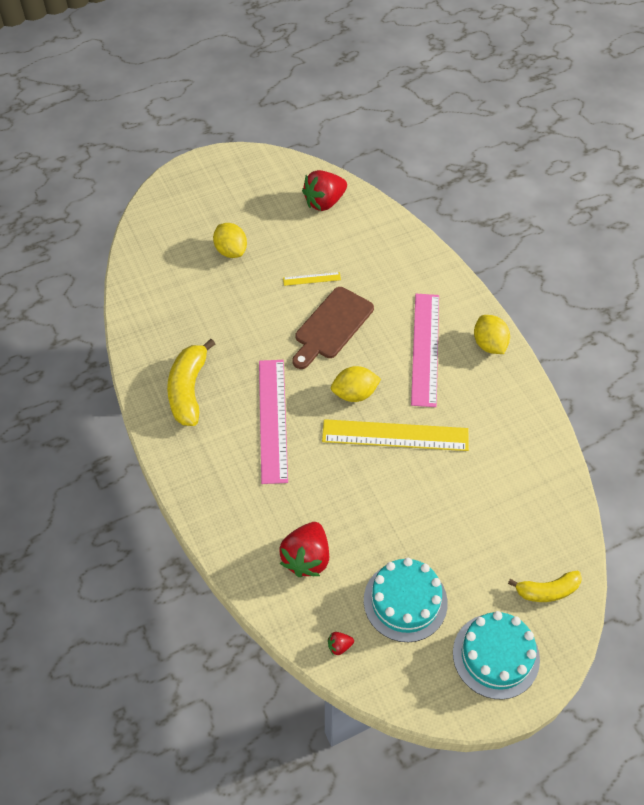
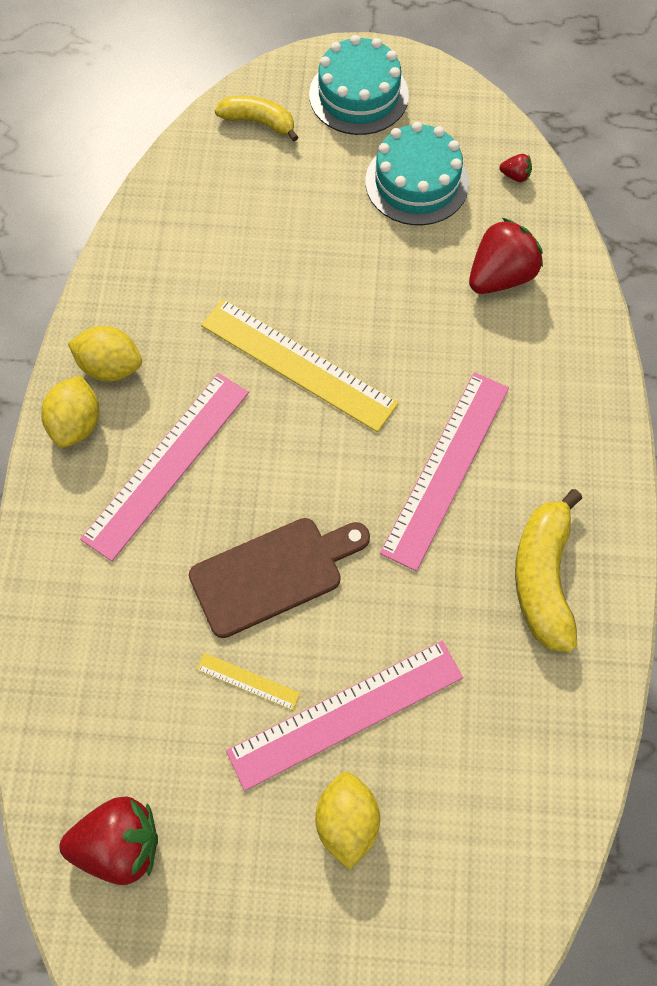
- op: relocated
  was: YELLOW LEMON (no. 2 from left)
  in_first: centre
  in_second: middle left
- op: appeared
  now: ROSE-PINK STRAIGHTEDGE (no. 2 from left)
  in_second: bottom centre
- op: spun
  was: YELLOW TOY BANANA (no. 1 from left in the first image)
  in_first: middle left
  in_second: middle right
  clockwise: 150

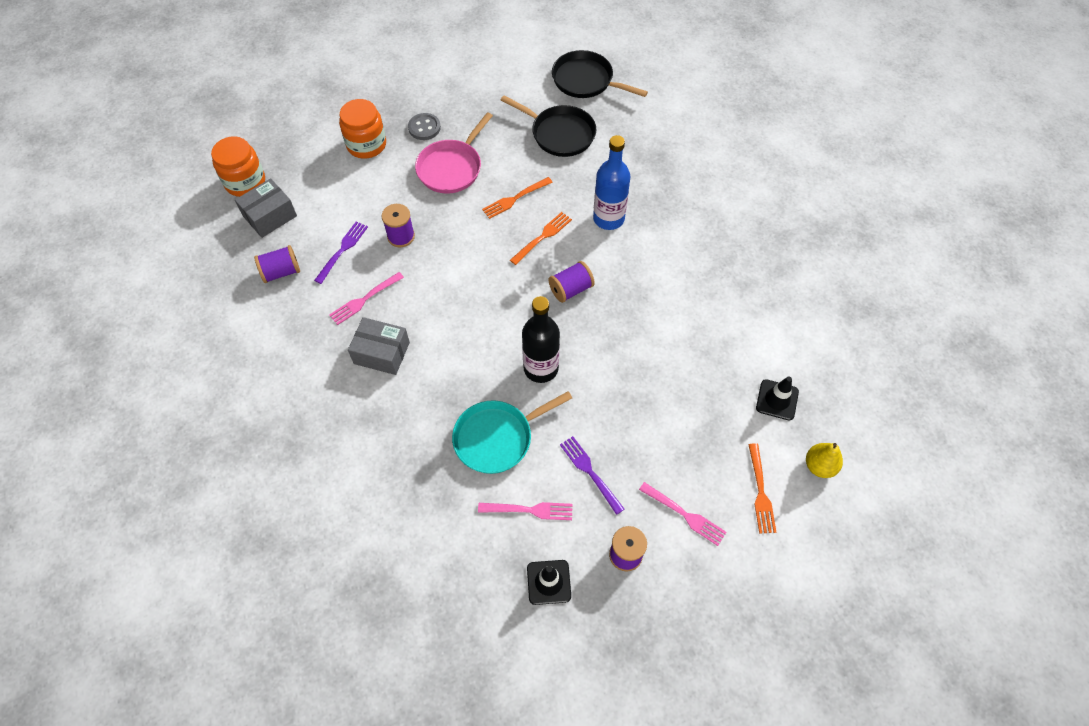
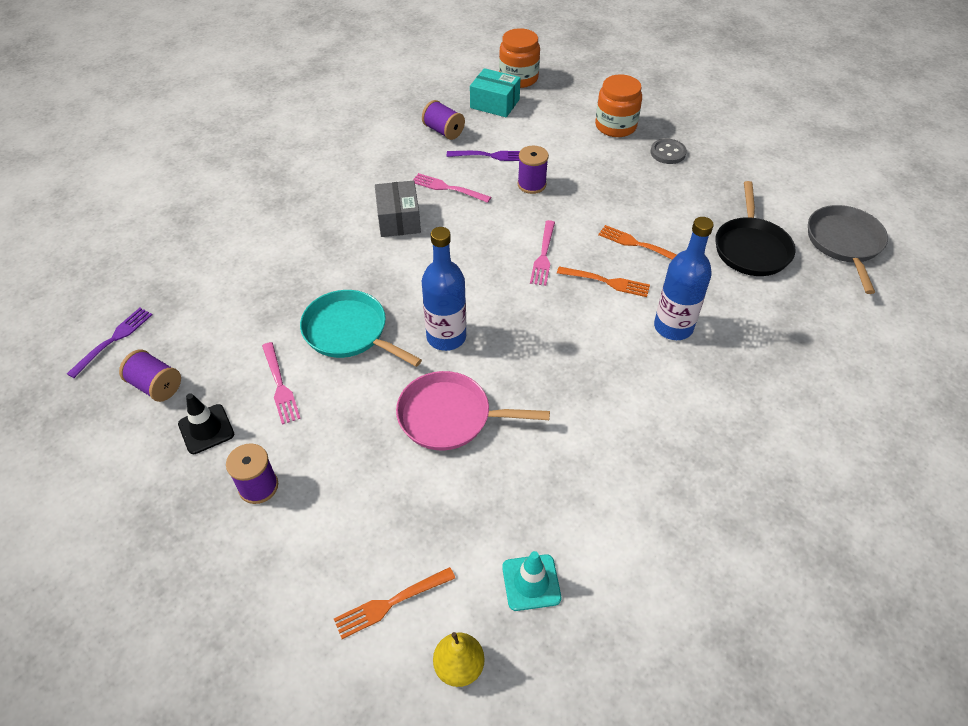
- op: relocated
  was: VIOLET TABLE FORK (no. 2 from left in the first image)
  now: VIOLET TABLE FORK (no. 1 from left)
  in_first: centre
  in_second: middle left
- op: relocated
  was: VIOLET REEL OF THREAD (no. 3 from left in the first image)
  now: VIOLET REEL OF THREAD (no. 1 from left)
  in_first: centre
  in_second: middle left
- op: relocated
  was: ROSE-PINK FRYING PAN
  in_first: top centre
  in_second: centre
- op: colour
  was: JET-BLACK DRINK BOTTLE
  now: BLUE DRINK BOTTLE (no. 1 from left)
  in_first: centre
  in_second: centre
- op: colour
  was: ASH-GREY BOX (no. 1 from left)
  now: AQUA BOX
  in_first: top left
  in_second: top centre
- op: colour
  was: JET-BLACK TRAFFIC CONE (no. 2 from left)
  now: AQUA TRAFFIC CONE
  in_first: middle right
  in_second: bottom centre
- op: relocated
  was: ROSE-PINK TABLE FORK (no. 3 from left)
  in_first: bottom centre
  in_second: centre
- op: colour
  was: JET-BLACK FRYING PAN (no. 2 from left)
  now: ASH-GREY FRYING PAN
  in_first: top centre
  in_second: middle right

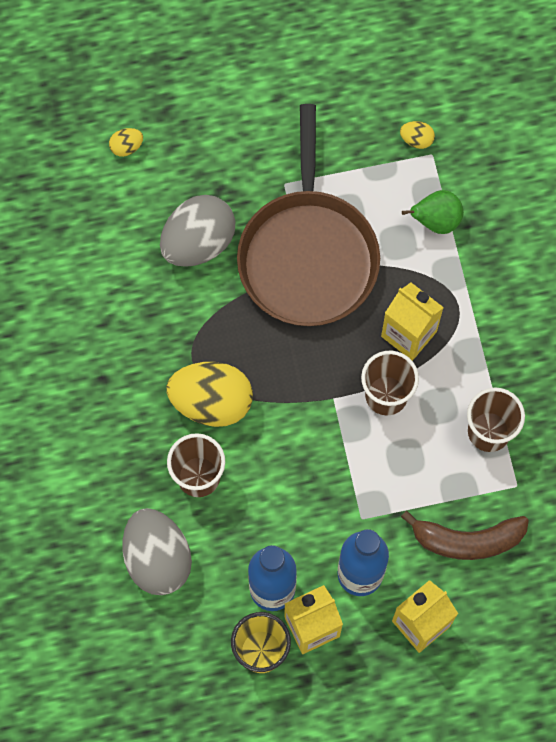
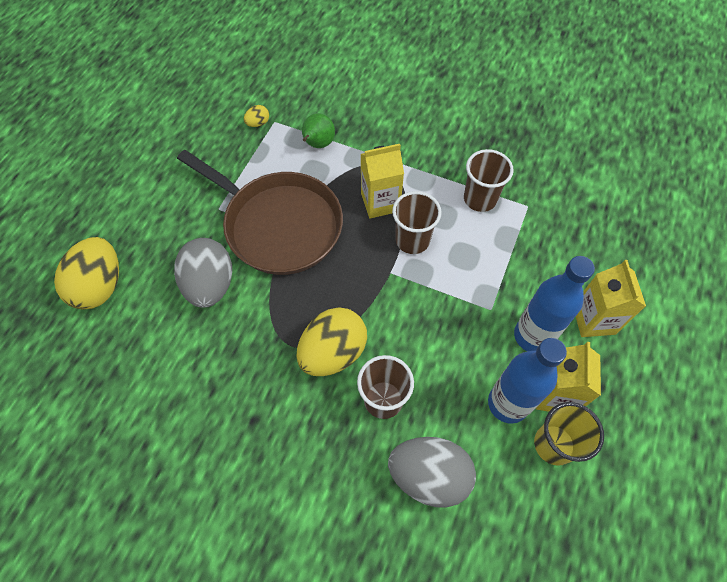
- op: size
  was: YELLOW EGG (no. 1 from left)
  in_first: top left
  in_second: middle left
  ratio: 2.32
- op: missing
  was: RUSSET TOY BANANA
  in_first: bottom right

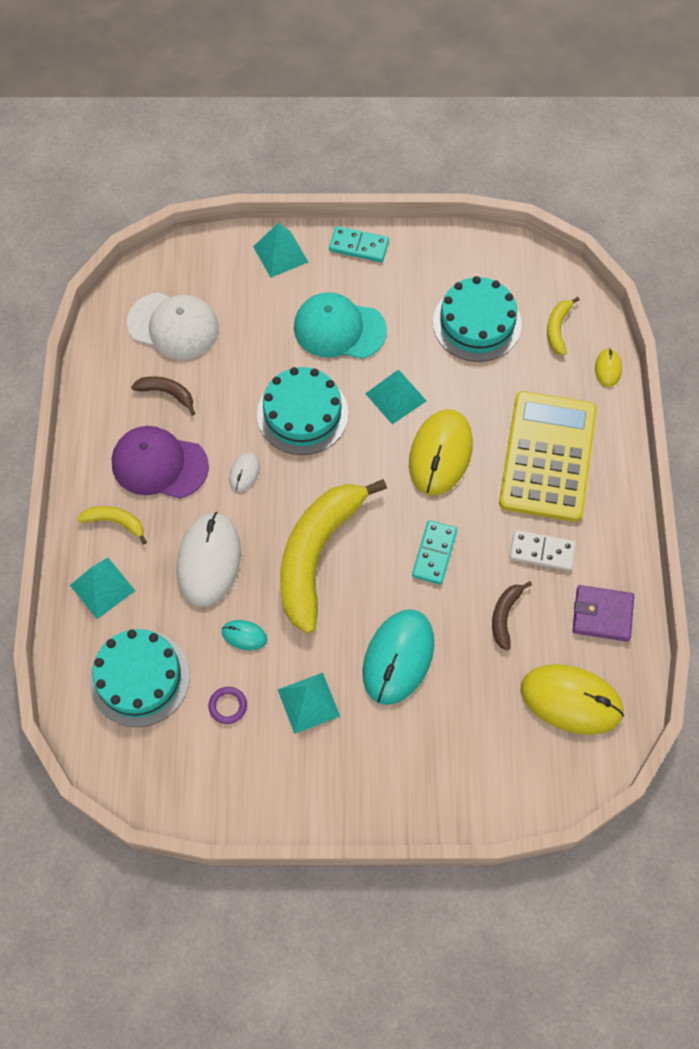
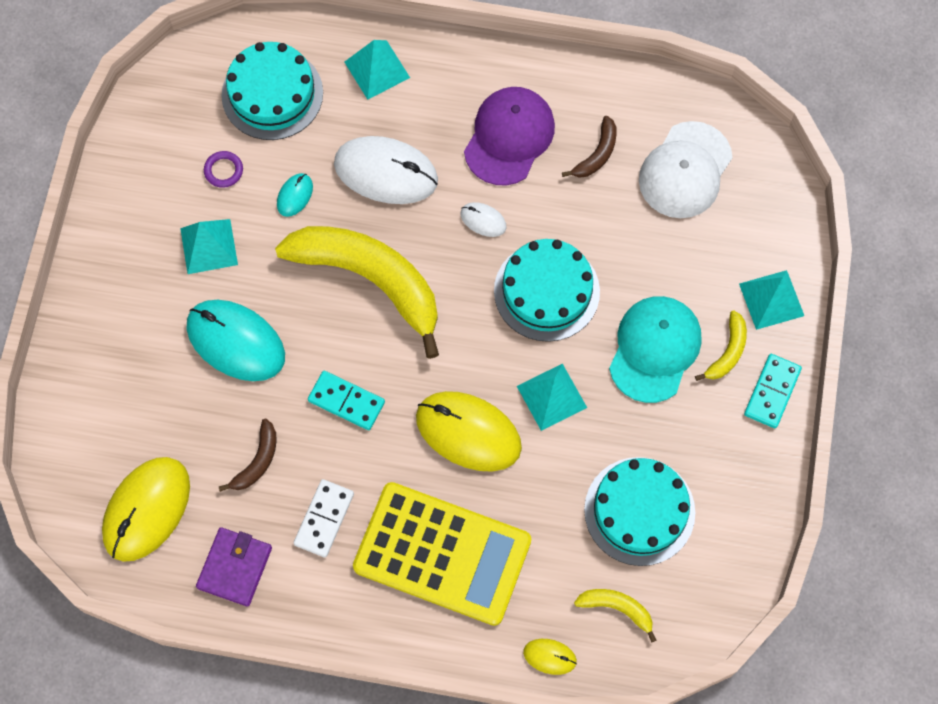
- op: spun
  was: RUSSET TOY BANANA (no. 2 from left in the first image)
  in_first: middle right
  in_second: middle left
  clockwise: 90
- op: relocated
  was: YELLOW TOY BANANA (no. 1 from left in the first image)
  now: YELLOW TOY BANANA (no. 3 from left)
  in_first: middle left
  in_second: middle right

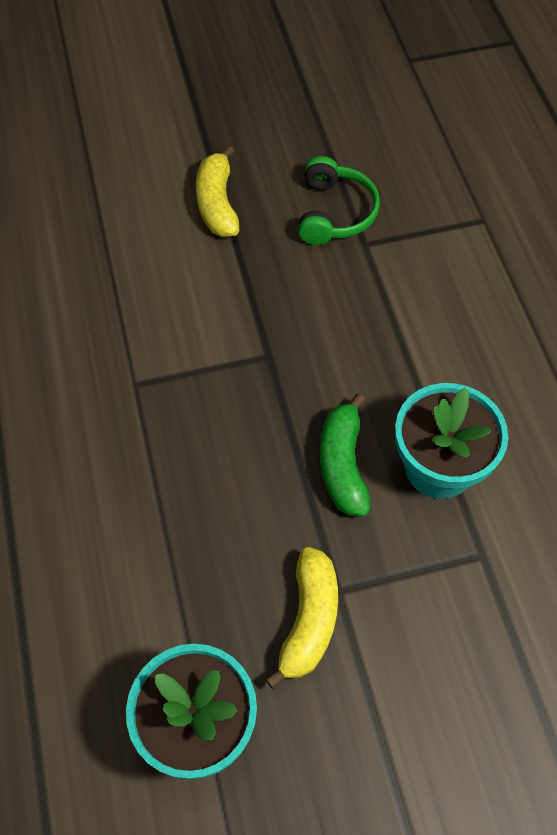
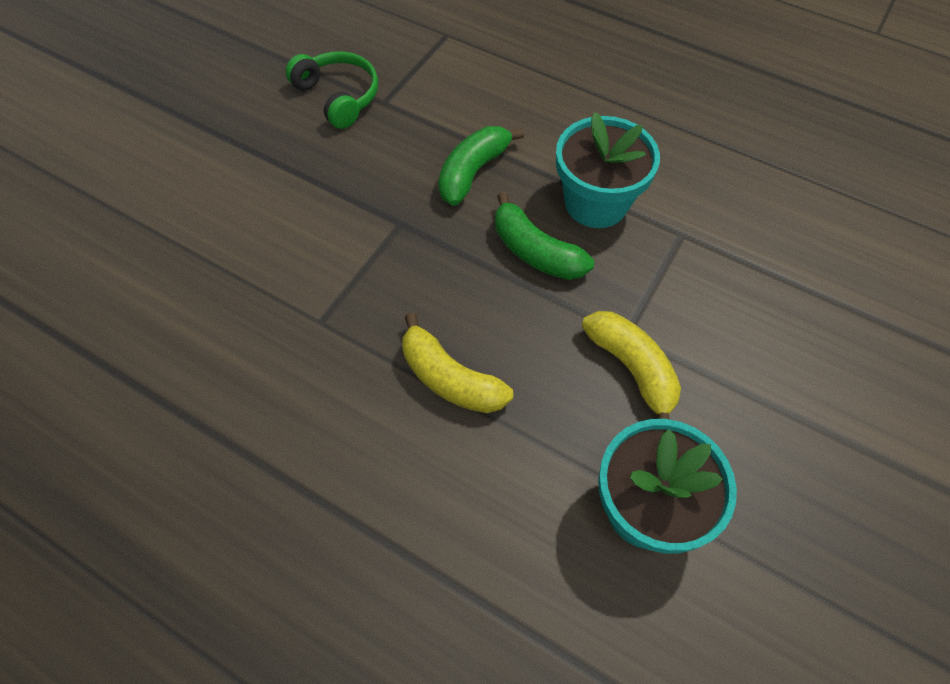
- op: relocated
  was: YELLOW TOY BANANA (no. 1 from left)
  in_first: top centre
  in_second: centre
- op: appeared
  now: GREEN TOY BANANA (no. 1 from left)
  in_second: top centre

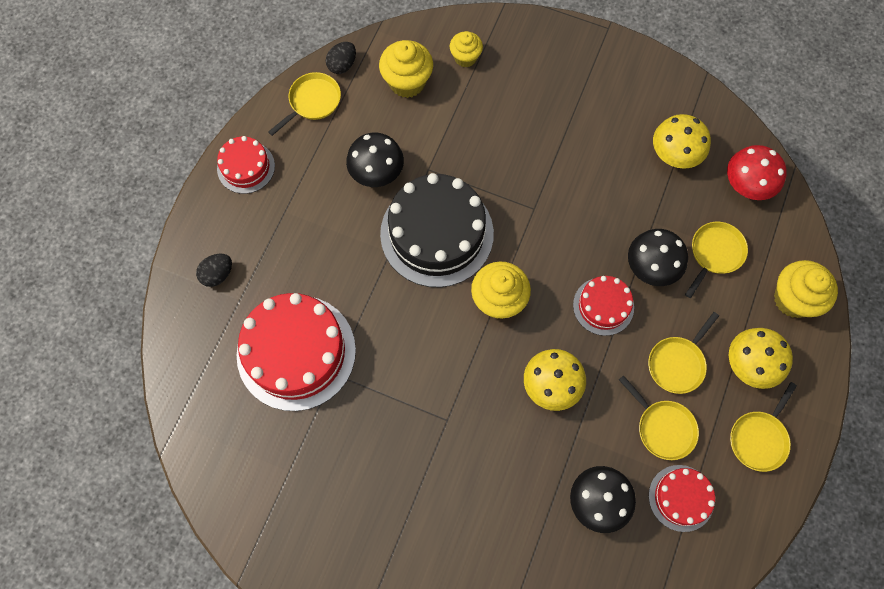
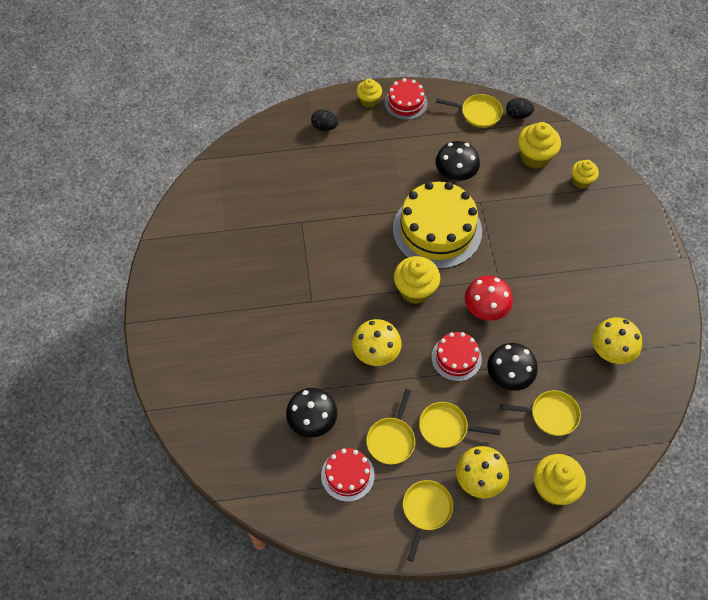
- op: appeared
  now: YELLOW MUFFIN (no. 1 from left)
  in_second: top centre
- op: colour
  was: JET-BLACK CAKE
  now: YELLOW CAKE
  in_first: centre
  in_second: centre
- op: spun
  was: YELLOW FRYING PAN (no. 5 from left in the first image)
  in_first: bottom right
  in_second: bottom centre
  clockwise: 105
- op: relocated
  was: CRIMSON TOADSTOOL
  in_first: top right
  in_second: middle right
- op: missing
  was: CRIMSON CAKE (no. 2 from left)
  in_first: centre

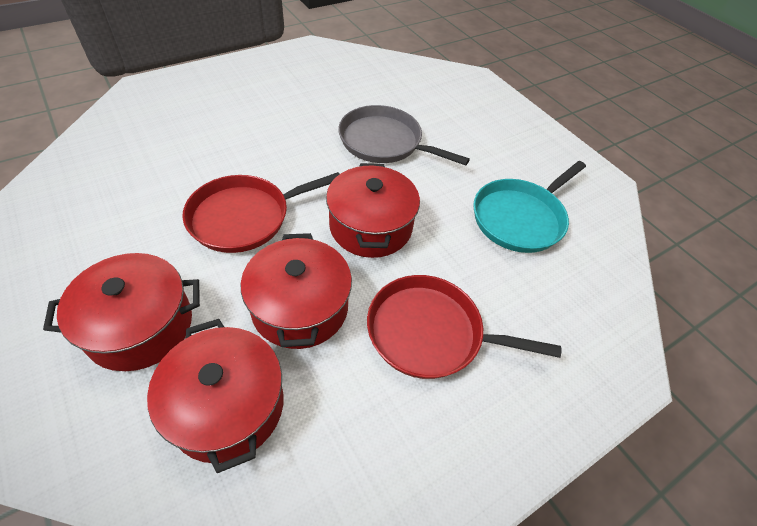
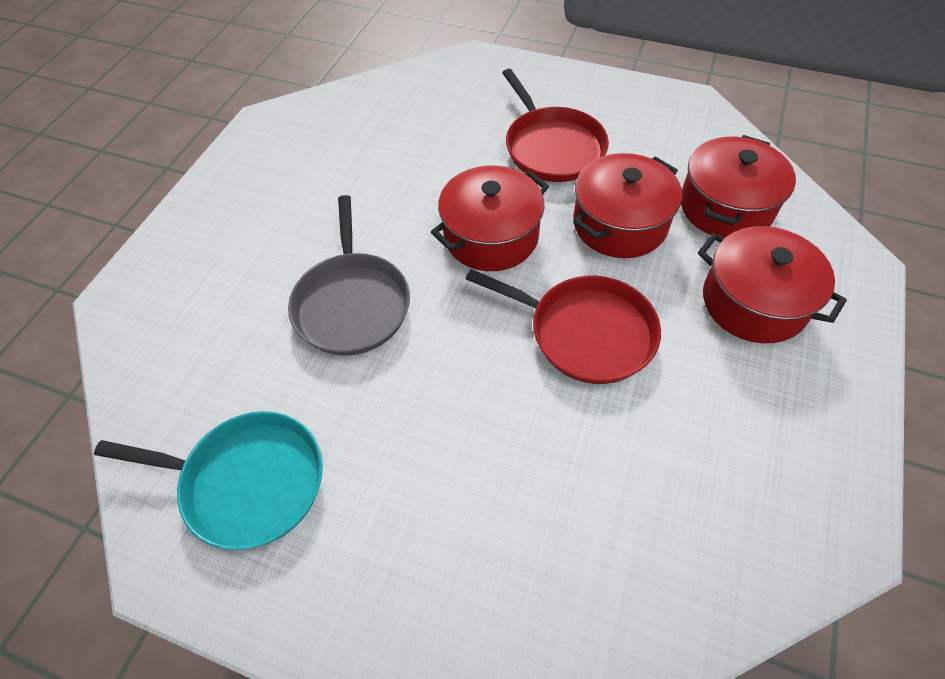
- op: relocated
  was: AQUA FRYING PAN
  in_first: middle right
  in_second: bottom left

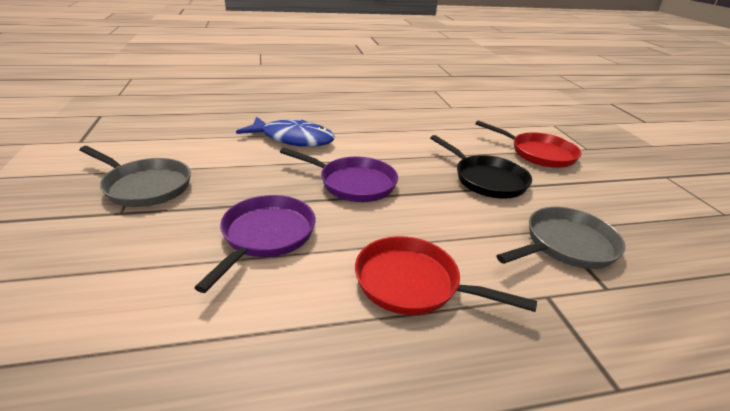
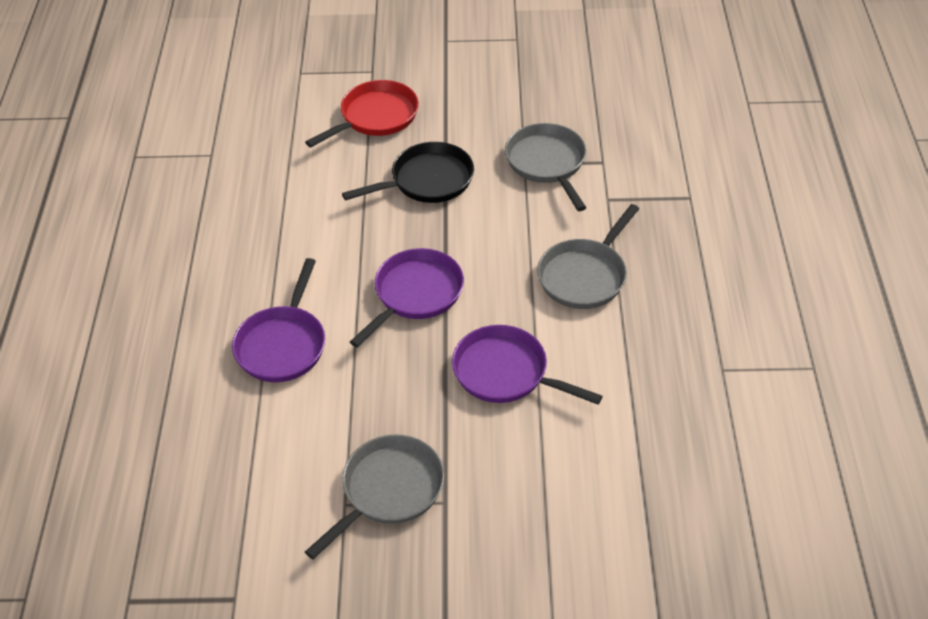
- op: exchanged
  was: BLUE FISH
  now: VIOLET FRYING PAN (no. 1 from left)
  in_first: top centre
  in_second: middle left
- op: colour
  was: CRIMSON FRYING PAN (no. 1 from left)
  now: ASH-GREY FRYING PAN (no. 3 from left)
  in_first: bottom centre
  in_second: centre

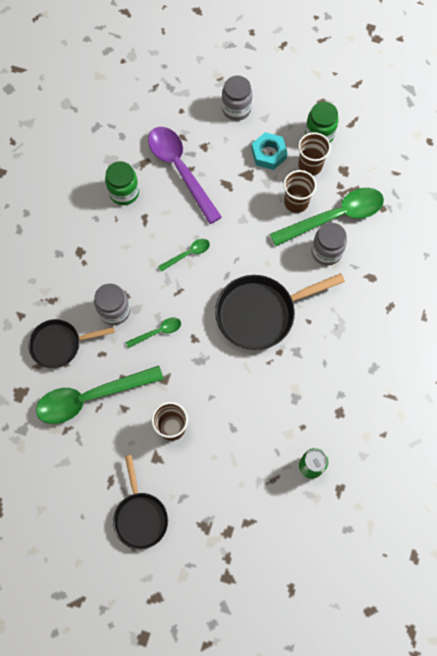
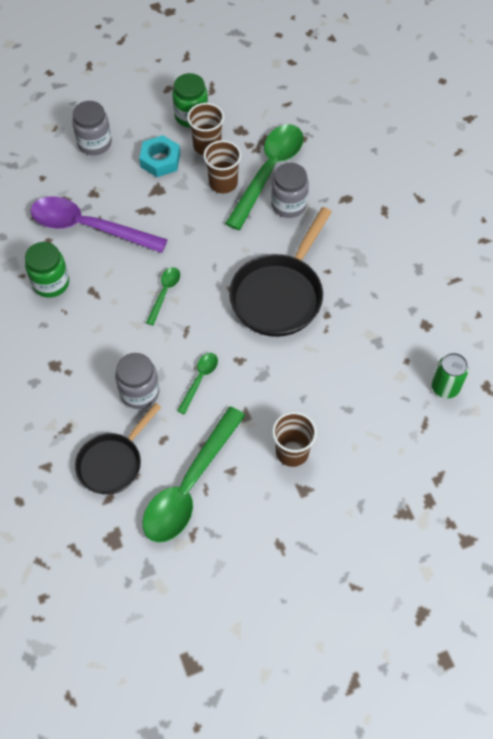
- op: missing
  was: JET-BLACK FRYING PAN (no. 2 from left)
  in_first: bottom left

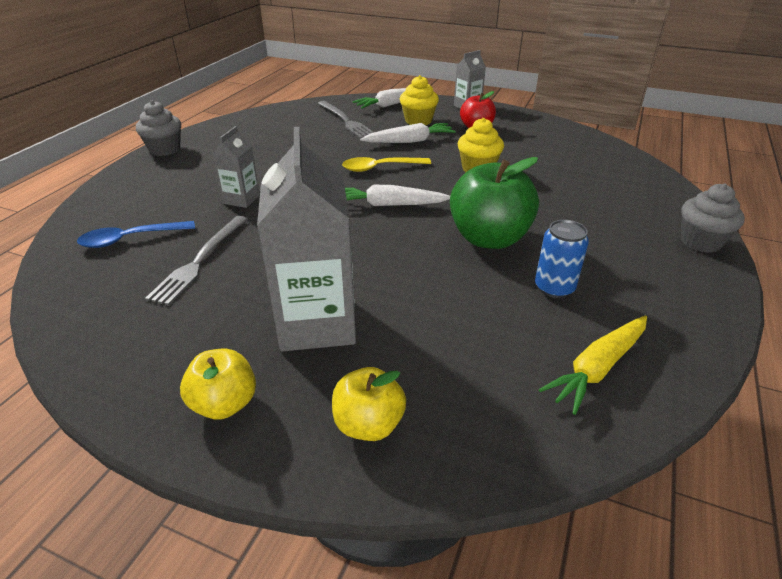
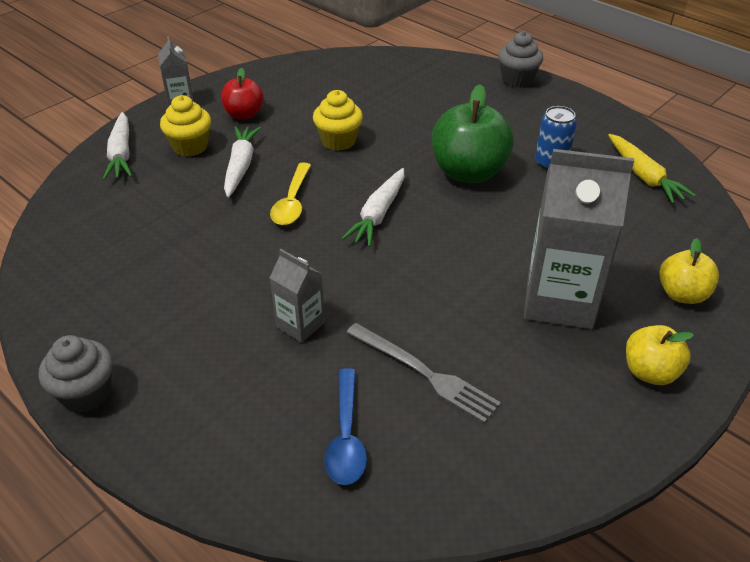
- op: missing
  was: ASH-GREY TABLE FORK (no. 2 from left)
  in_first: top centre

